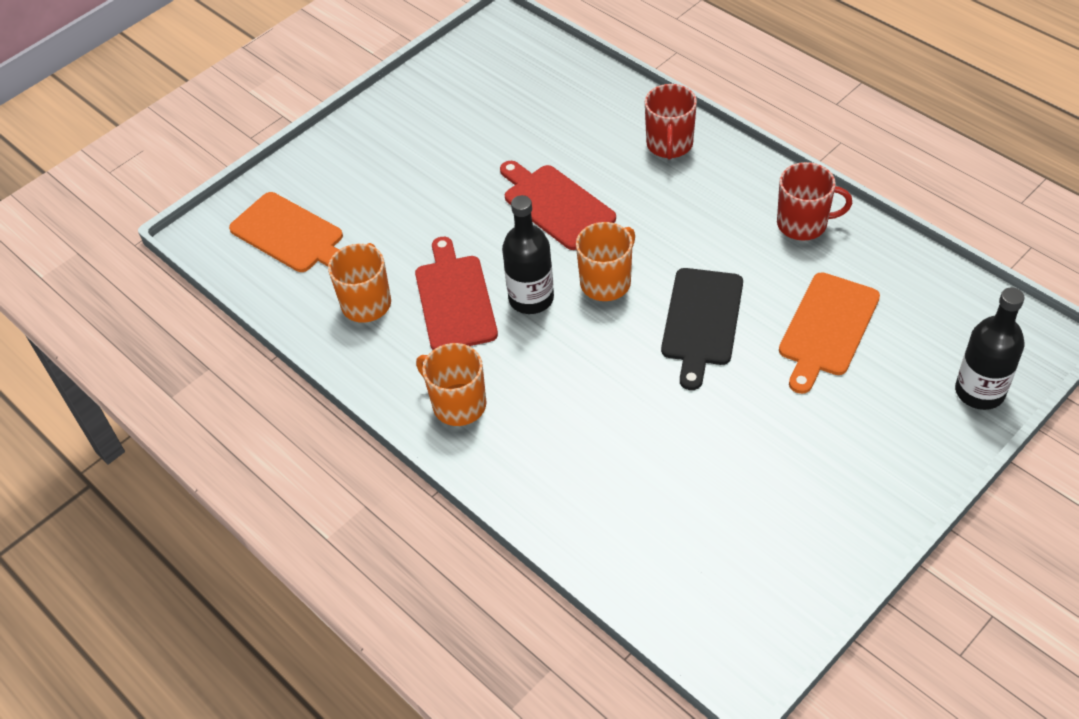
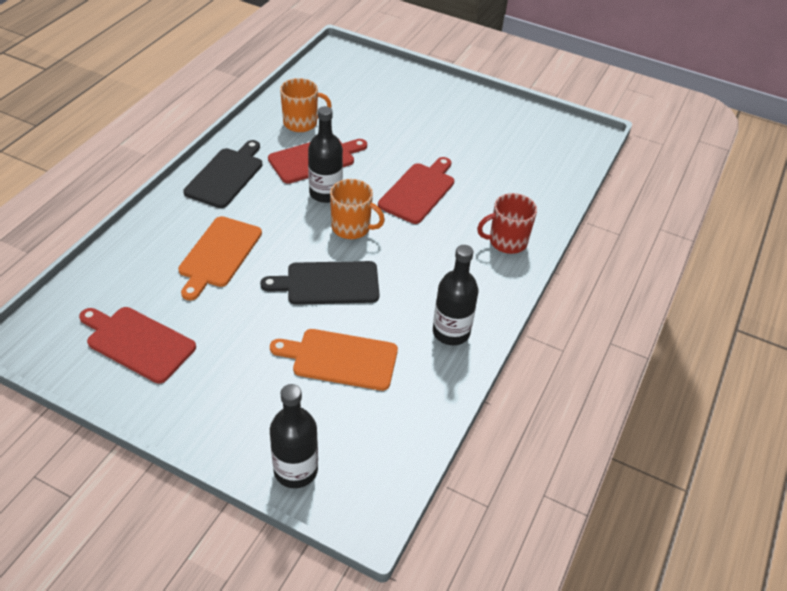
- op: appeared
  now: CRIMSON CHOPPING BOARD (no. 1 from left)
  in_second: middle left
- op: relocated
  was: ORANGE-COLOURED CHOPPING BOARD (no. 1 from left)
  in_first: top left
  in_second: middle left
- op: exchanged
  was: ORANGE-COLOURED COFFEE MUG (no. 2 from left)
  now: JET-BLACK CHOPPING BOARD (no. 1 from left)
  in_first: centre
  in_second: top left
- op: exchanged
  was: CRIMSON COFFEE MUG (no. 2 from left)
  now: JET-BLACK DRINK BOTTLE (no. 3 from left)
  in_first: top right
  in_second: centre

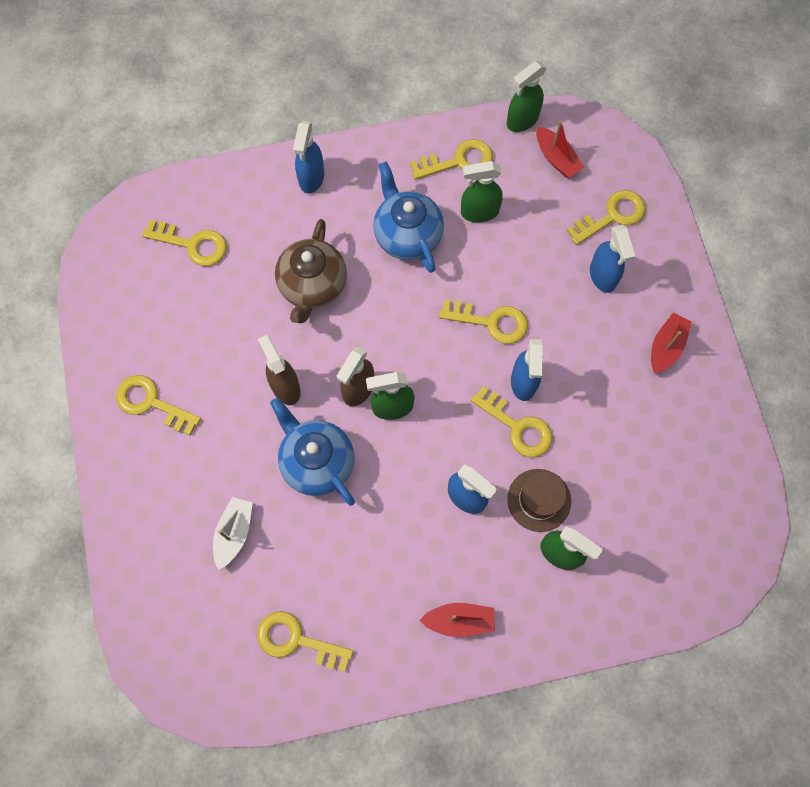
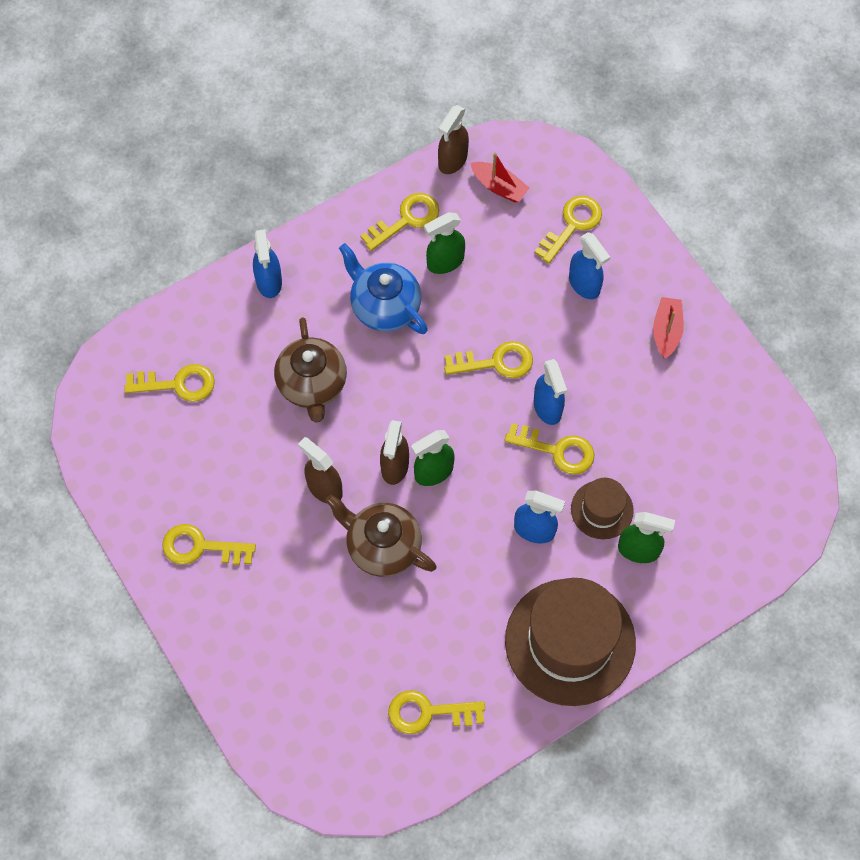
- op: colour
  was: BLUE CHINA TEAPOT (no. 1 from left)
  now: RUSSET CHINA TEAPOT (no. 2 from left)
  in_first: centre
  in_second: centre
- op: colour
  was: GREEN SPRAY BOTTLE (no. 3 from left)
  now: RUSSET SPRAY BOTTLE (no. 3 from left)
  in_first: top centre
  in_second: top centre
- op: exchanged
  was: CRIMSON BOAT (no. 1 from left)
  now: RUSSET HAT (no. 1 from left)
  in_first: bottom centre
  in_second: bottom centre
- op: missing
  was: WHITE BOAT
  in_first: bottom left

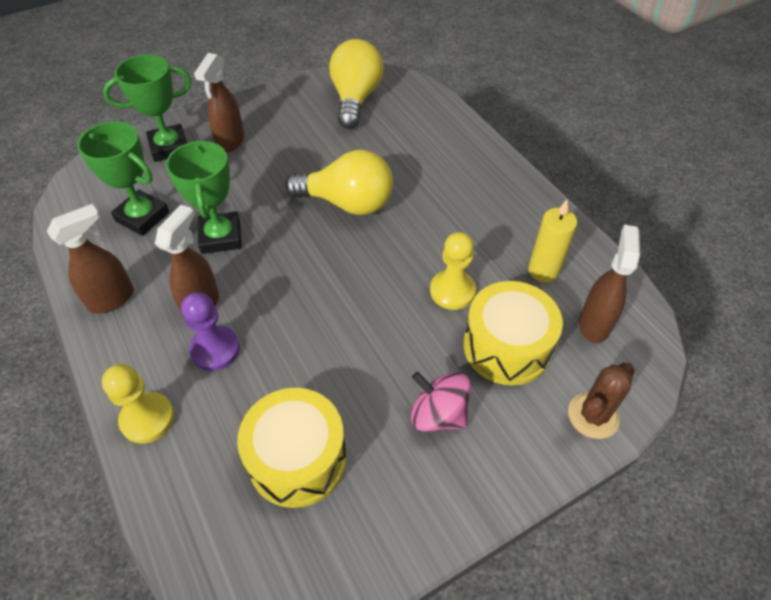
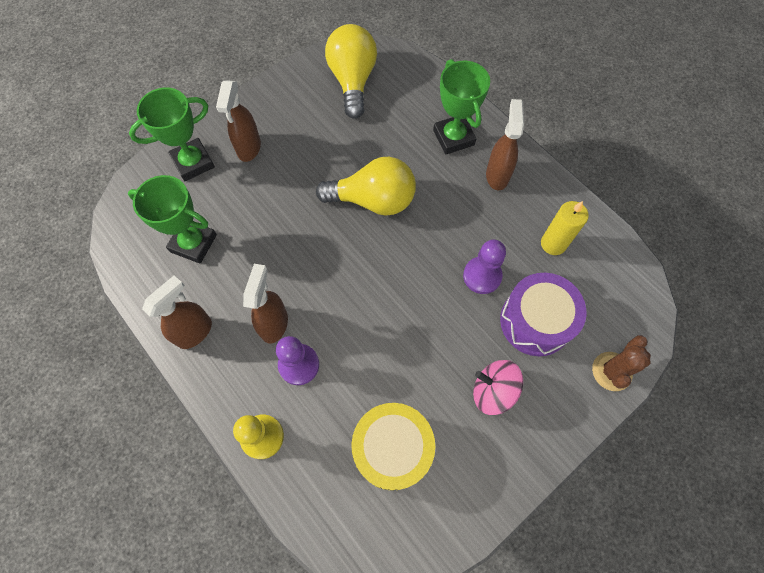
- op: relocated
  was: GREEN PRIZE CUP (no. 3 from left)
  in_first: top left
  in_second: top centre
- op: colour
  was: YELLOW CHESS PAWN (no. 2 from left)
  now: VIOLET CHESS PAWN (no. 2 from left)
  in_first: centre
  in_second: centre
- op: relocated
  was: RUSSET SPRAY BOTTLE (no. 4 from left)
  in_first: middle right
  in_second: top centre
- op: colour
  was: YELLOW DRUM (no. 2 from left)
  now: VIOLET DRUM
  in_first: centre
  in_second: middle right

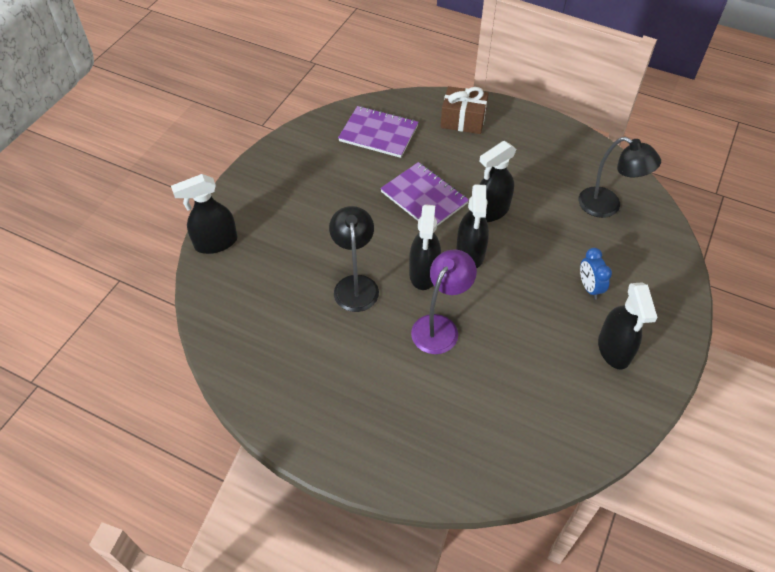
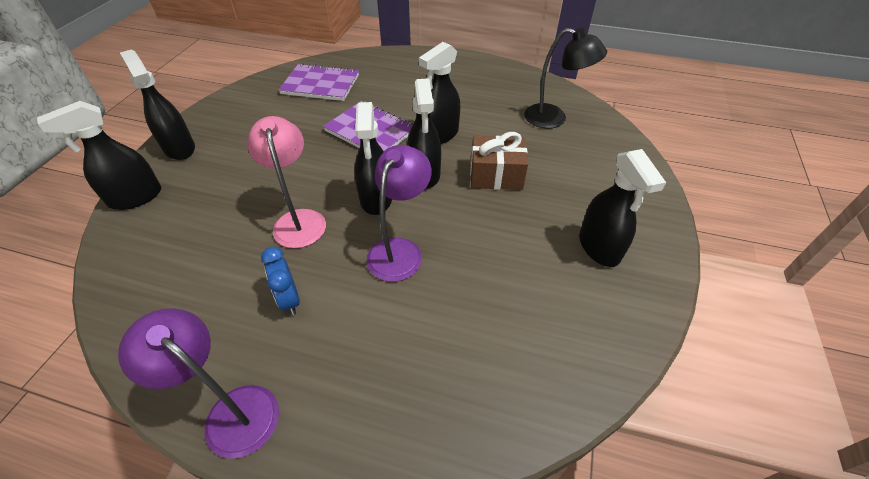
- op: appeared
  now: VIOLET LAMP (no. 1 from left)
  in_second: bottom left
- op: appeared
  now: JET-BLACK SPRAY BOTTLE (no. 2 from left)
  in_second: top left
- op: colour
  was: JET-BLACK LAMP (no. 1 from left)
  now: ROSE-PINK LAMP
  in_first: centre
  in_second: middle left
- op: relocated
  was: BLUE BEDSIDE CLOCK
  in_first: middle right
  in_second: middle left
- op: relocated
  was: RUSSET WRAPPED GIFT
  in_first: top centre
  in_second: centre

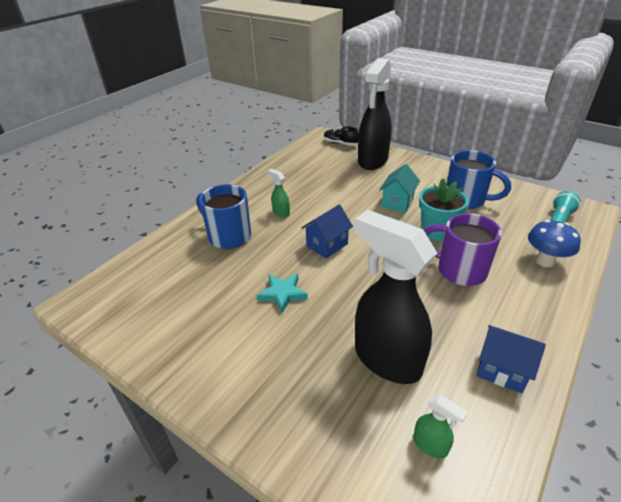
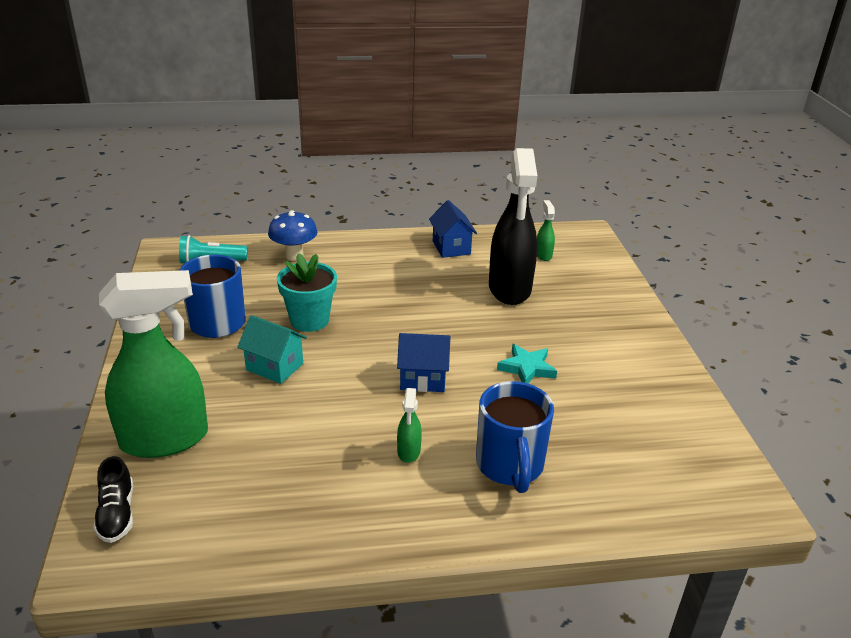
- op: colour
  was: JET-BLACK SPRAY BOTTLE (no. 1 from left)
  now: GREEN SPRAY BOTTLE (no. 1 from left)
  in_first: top centre
  in_second: middle left
- op: spun
  was: AQUA HOUSE
  in_first: centre
  in_second: middle left
  clockwise: 45
- op: missing
  was: VIOLET COFFEE MUG
  in_first: middle right

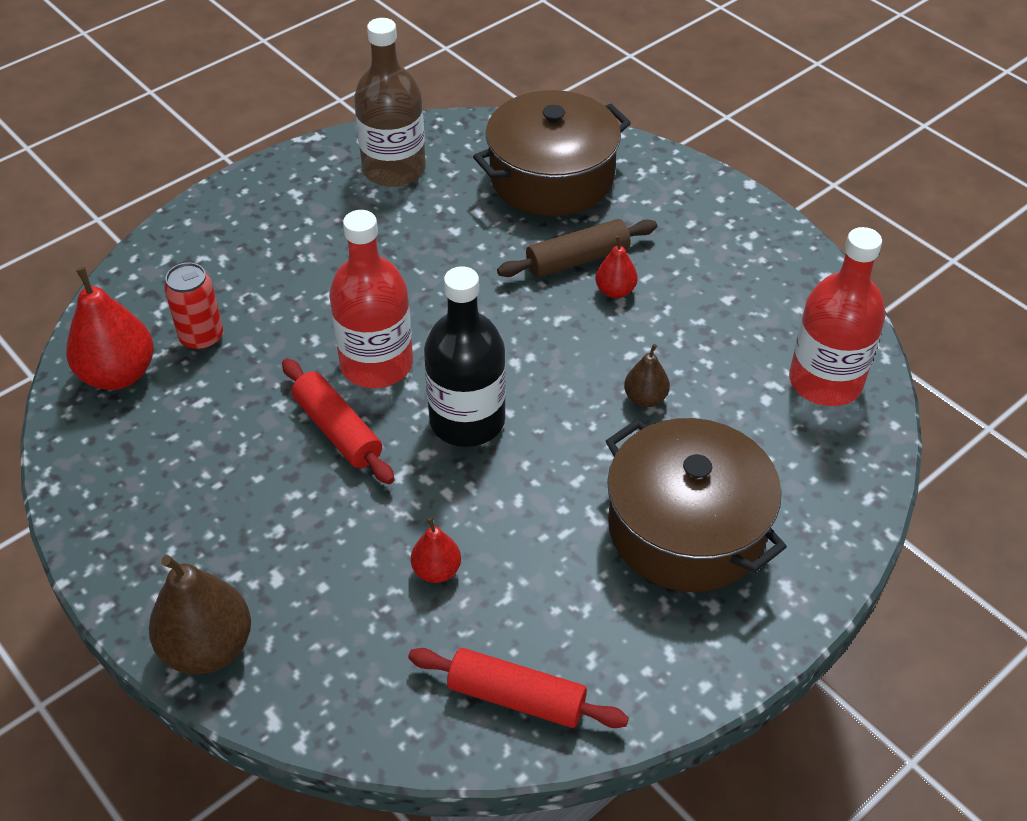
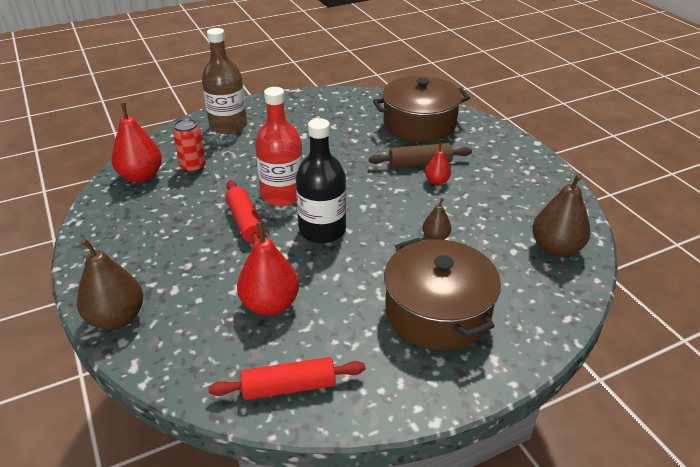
- op: relocated
  was: RUSSET DRINK BOTTLE
  in_first: top centre
  in_second: top left
- op: spun
  was: CRIMSON DOUGH ROLLER (no. 2 from left)
  in_first: bottom centre
  in_second: bottom centre
  clockwise: -45
- op: size
  was: CRIMSON TOY PEAR (no. 2 from left)
  in_first: bottom centre
  in_second: centre
  ratio: 1.87
- op: exchanged
  was: CRIMSON DRINK BOTTLE (no. 2 from left)
  now: RUSSET TOY PEAR (no. 3 from left)
  in_first: middle right
  in_second: middle right

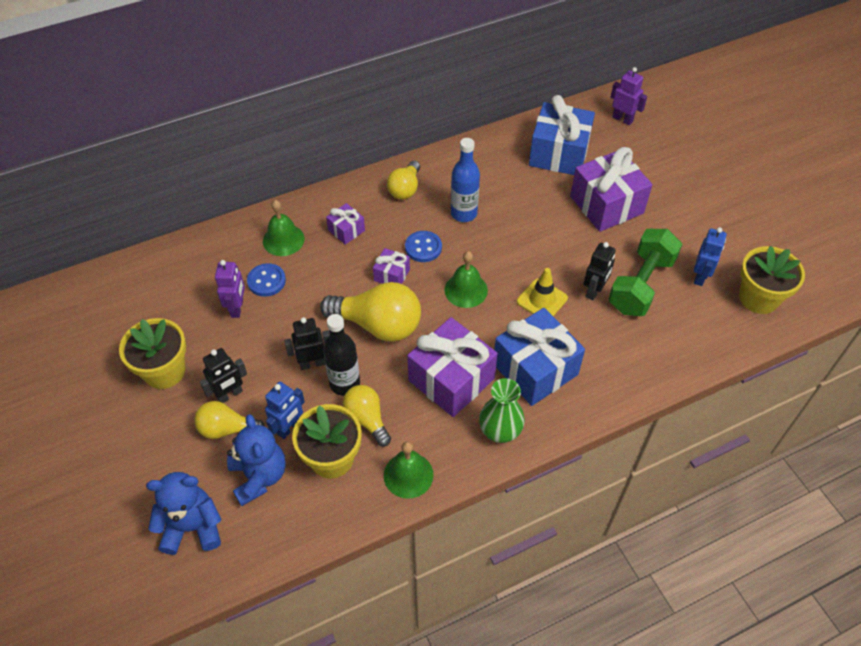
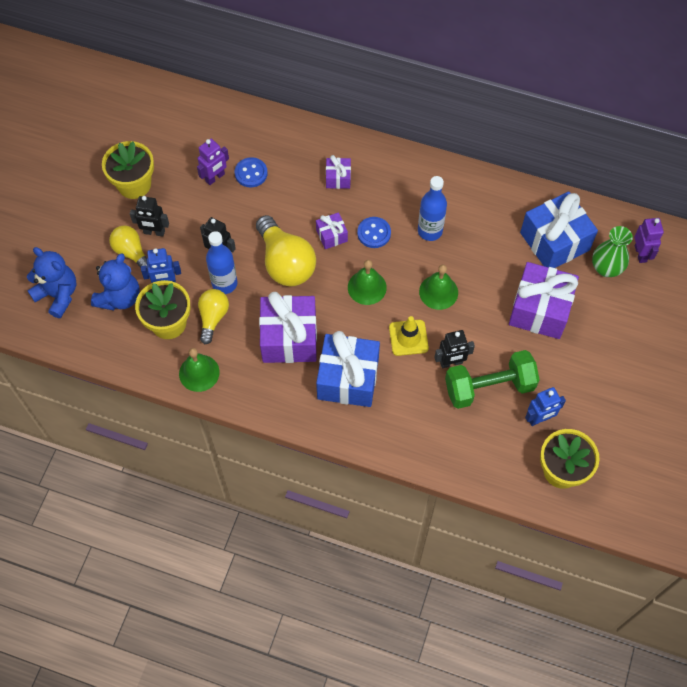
- op: colour
  was: JET-BLACK DRINK BOTTLE
  now: BLUE DRINK BOTTLE (no. 1 from left)
  in_first: centre
  in_second: middle left
- op: relocated
  was: GREEN BELL (no. 1 from left in the first image)
  now: GREEN BELL (no. 3 from left)
  in_first: middle left
  in_second: centre
- op: relocated
  was: GREEN TALL VASE
  in_first: centre
  in_second: middle right
- op: missing
  was: YELLOW LIGHT BULB (no. 4 from left)
  in_first: top centre

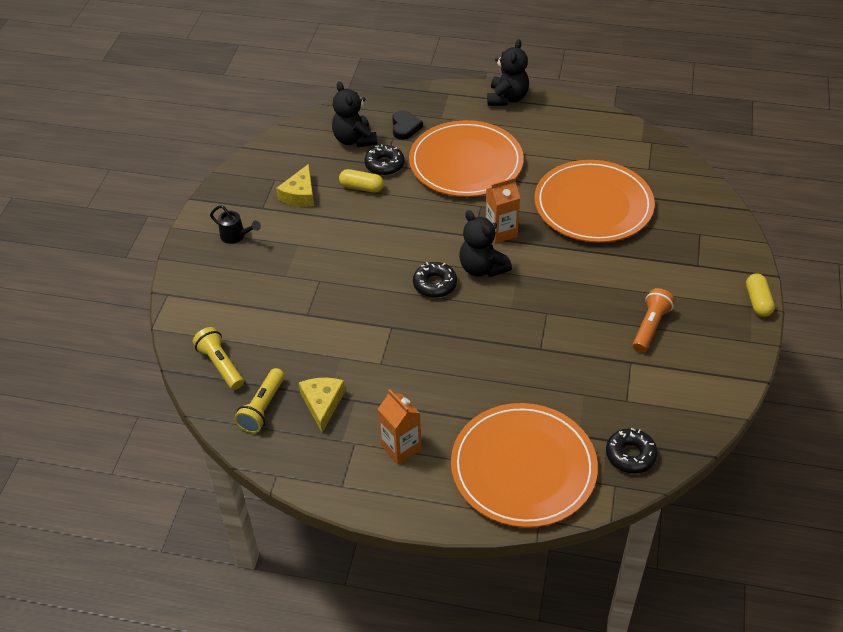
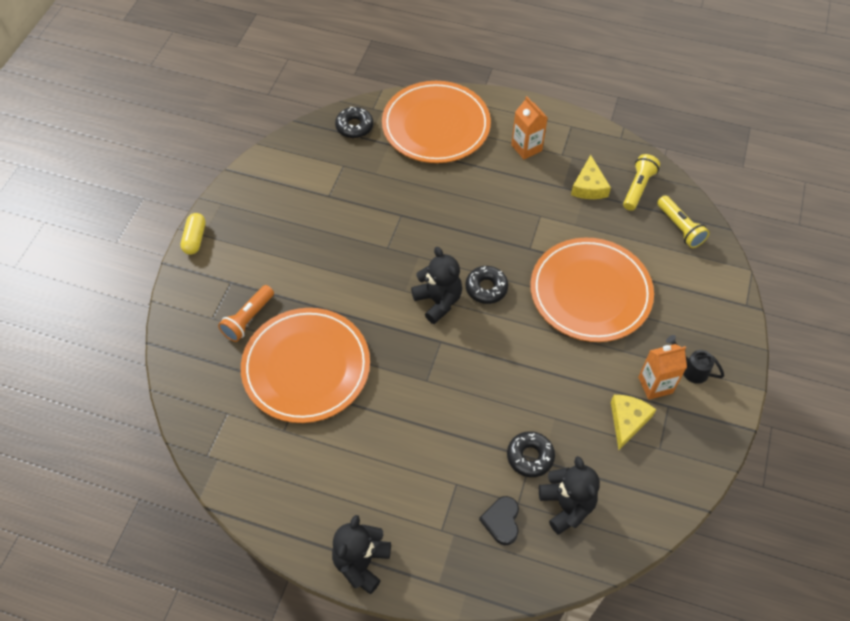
- op: relocated
  was: ORANGE-COLOURED FLASHLIGHT
  in_first: middle right
  in_second: middle left
- op: relocated
  was: ORANGE-COLOURED DINNER PLATE (no. 1 from left in the first image)
  now: ORANGE-COLOURED DINNER PLATE (no. 3 from left)
  in_first: top centre
  in_second: middle right
- op: relocated
  was: ORANGE-COLOURED JUICE CARTON (no. 2 from left)
  in_first: top centre
  in_second: middle right
- op: missing
  was: YELLOW PILL (no. 1 from left)
  in_first: top centre

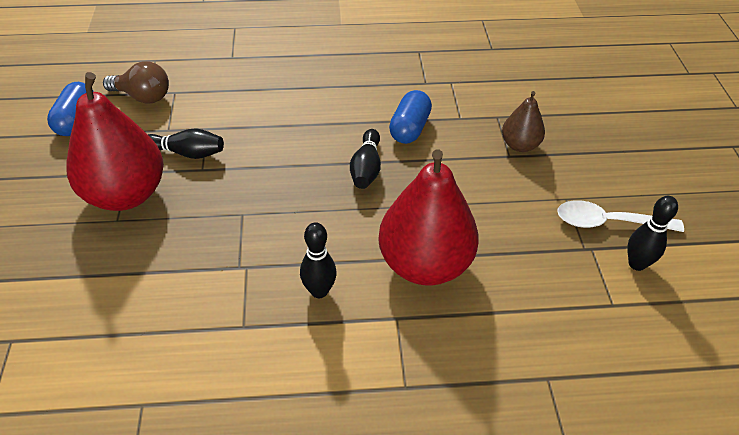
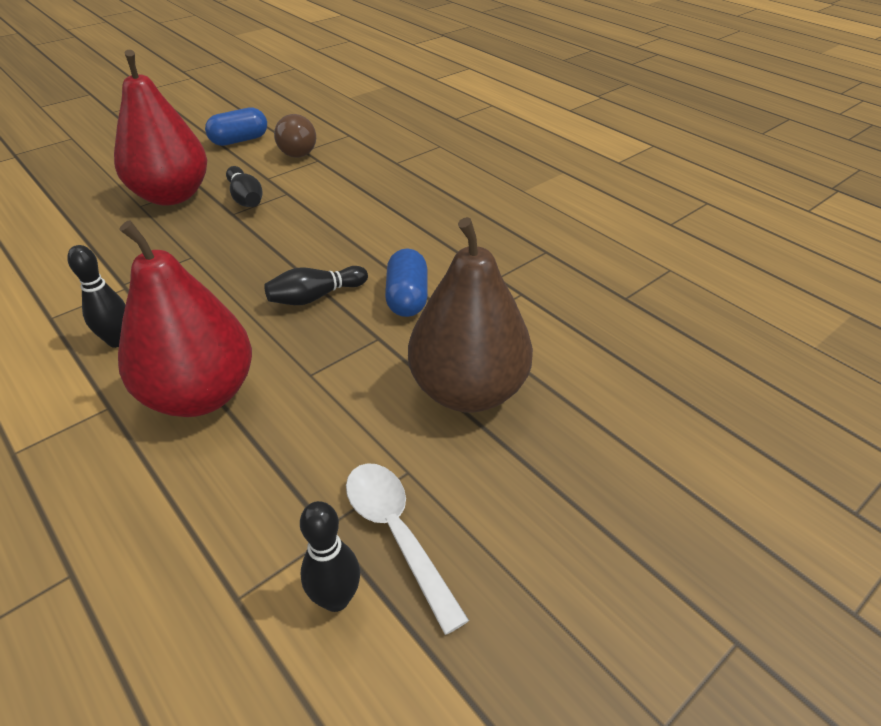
- op: spun
  was: BLUE PILL (no. 2 from left)
  in_first: top centre
  in_second: centre
  clockwise: -75
- op: size
  was: RUSSET TOY PEAR
  in_first: top right
  in_second: centre
  ratio: 1.96

